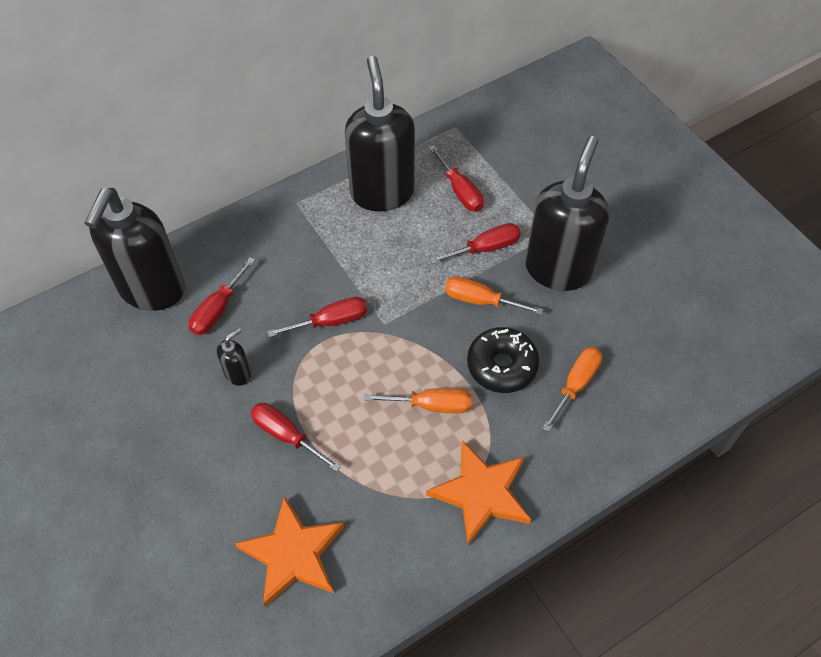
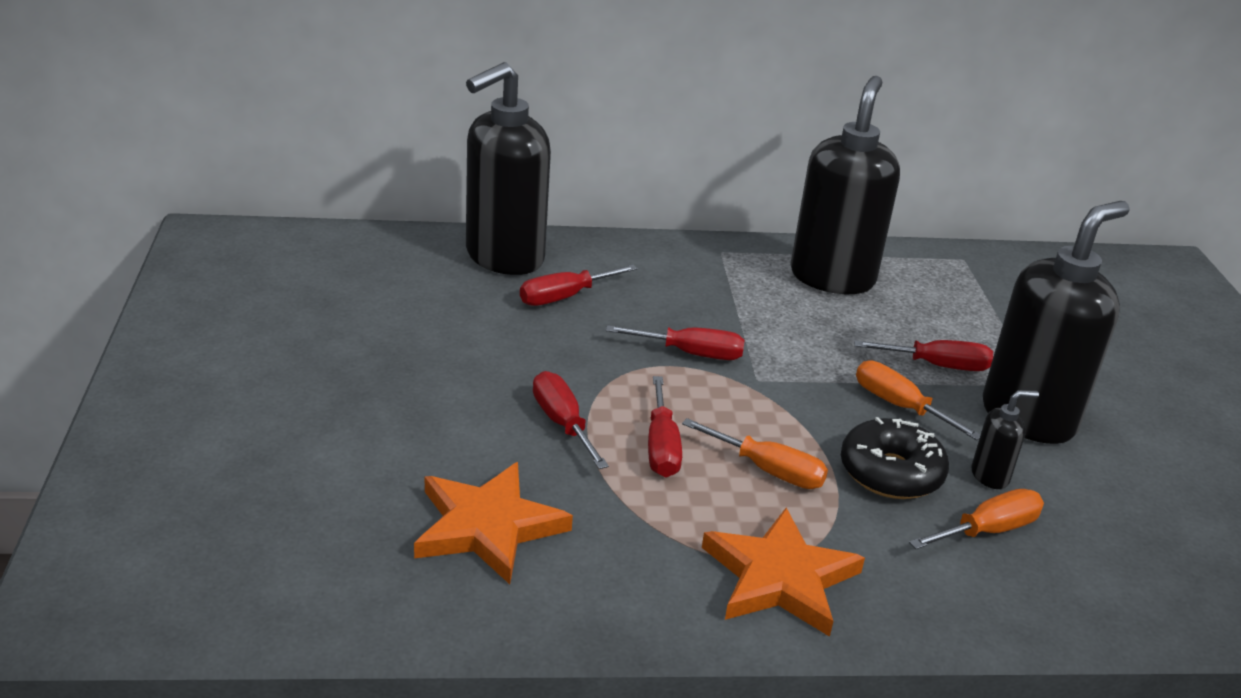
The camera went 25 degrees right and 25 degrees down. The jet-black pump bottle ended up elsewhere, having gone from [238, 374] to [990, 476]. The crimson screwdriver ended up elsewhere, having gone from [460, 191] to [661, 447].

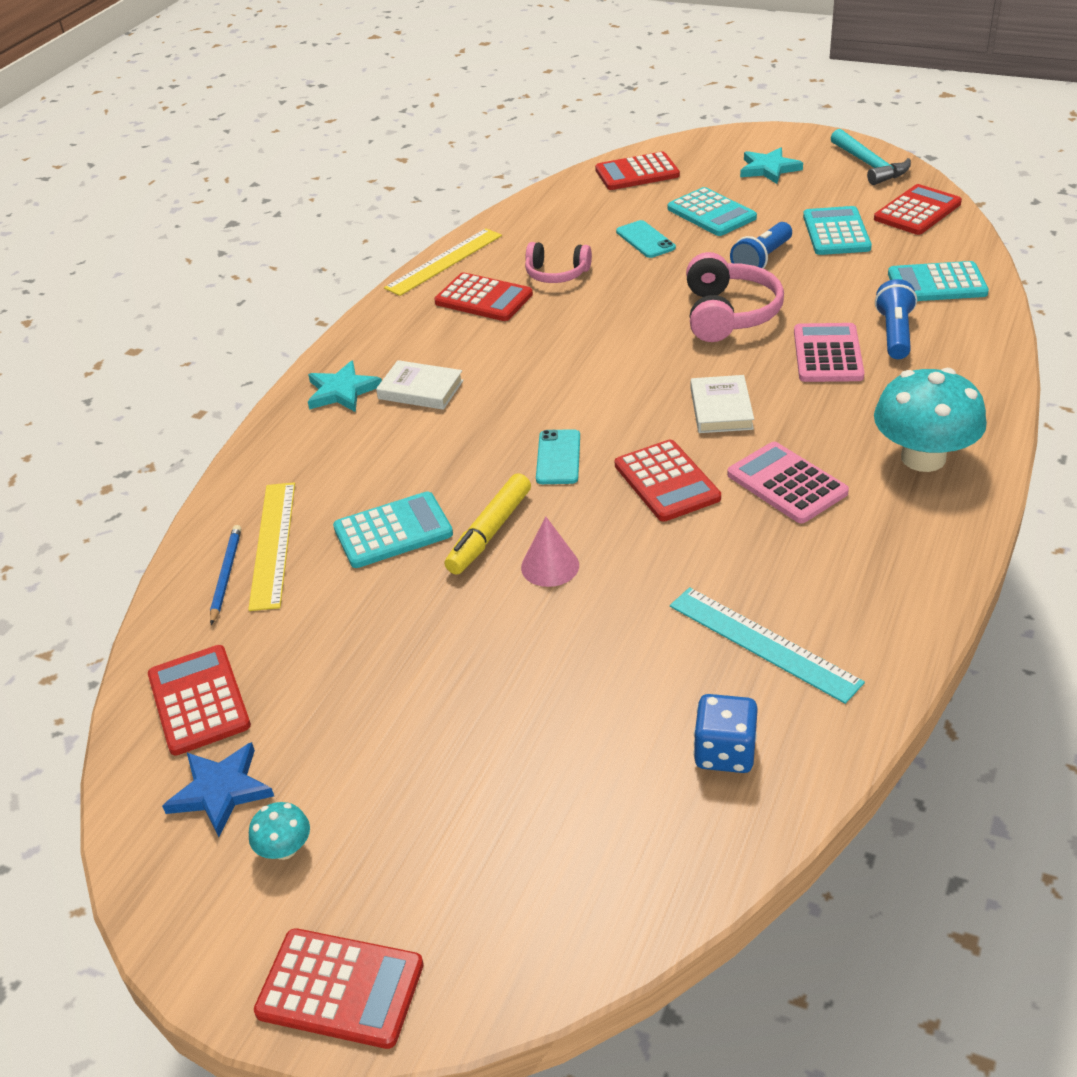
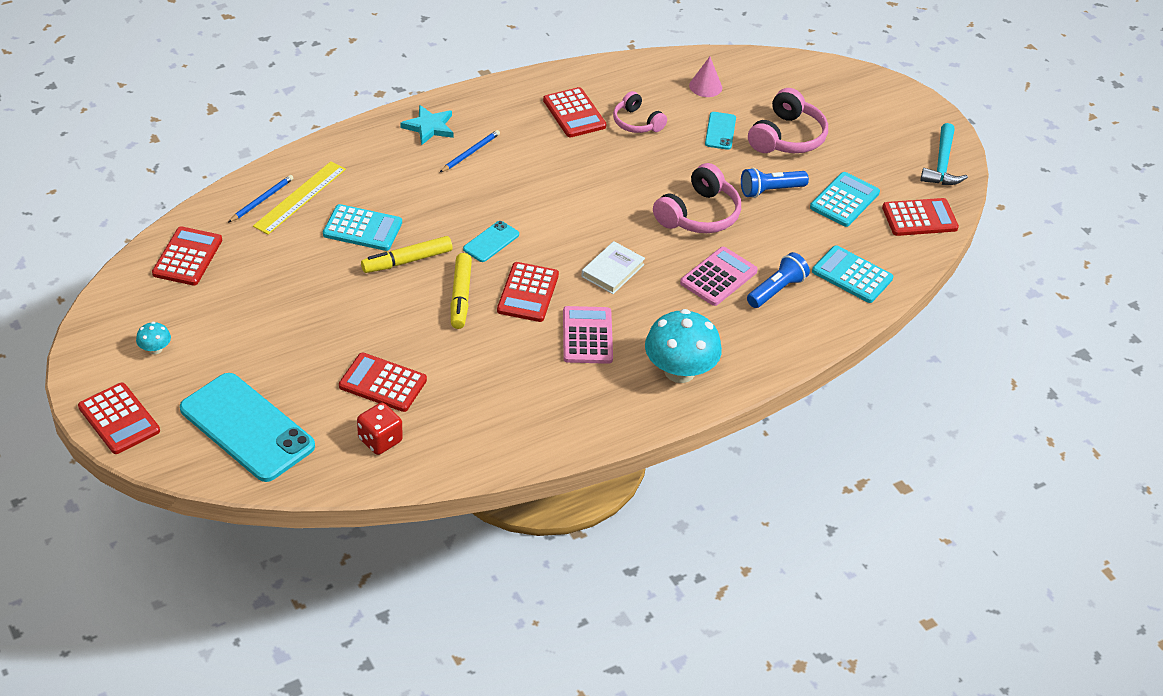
The camera went 30 degrees right and 5 degrees up. The second view lost the cobalt five-pointed star at [220, 791]. The second view lost the yellow straightedge at [444, 261]. The second view lost the teal straightedge at [763, 643]. The second view lost the teal five-pointed star at [769, 169]. The second view gained the teal mobile phone at [247, 427]. The second view gained the yellow marker at [460, 296]. The rose-pink cone shape ended up elsewhere, having gone from [550, 566] to [705, 86]. The crimson calculator ended up elsewhere, having gone from [637, 173] to [383, 383]. Where the white book stood at [421, 389], the cobalt lead pencil came to stand at [470, 153]. Where the teal calculator stood at [711, 213], the rose-pink over-ear headphones came to stand at [787, 137]. What was the cobalt die at [725, 752] turned into the crimson die at [380, 440].

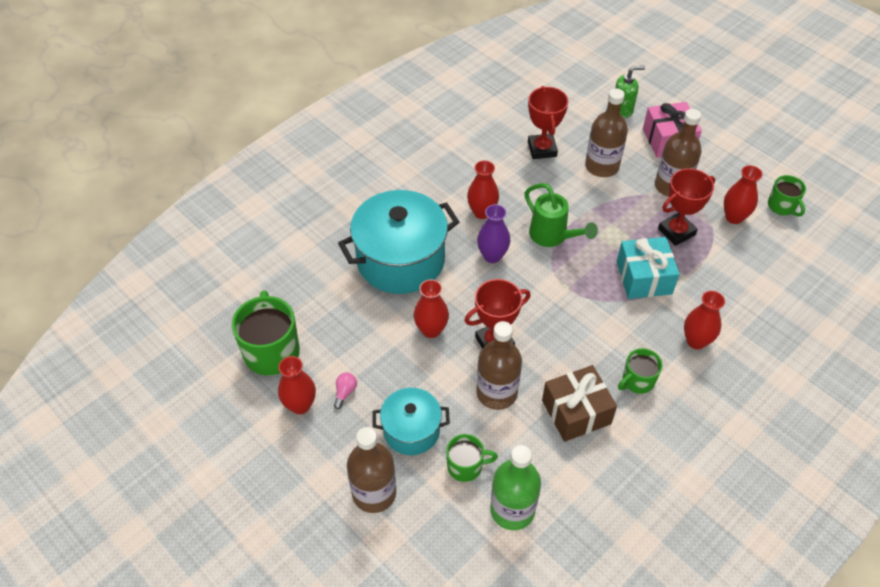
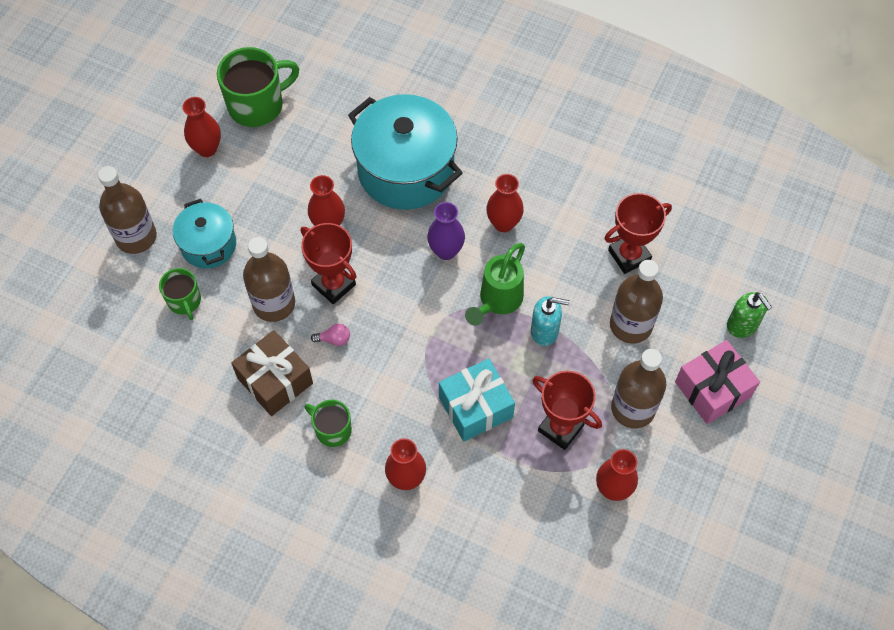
The camera went 70 degrees right and 10 degrees up. The second view lost the emerald flask at [512, 510]. The second view lost the emerald mug at [782, 206]. The second view gained the teal pump bottle at [545, 331]. The rose-pink bulb ended up elsewhere, having gone from [345, 392] to [334, 339].

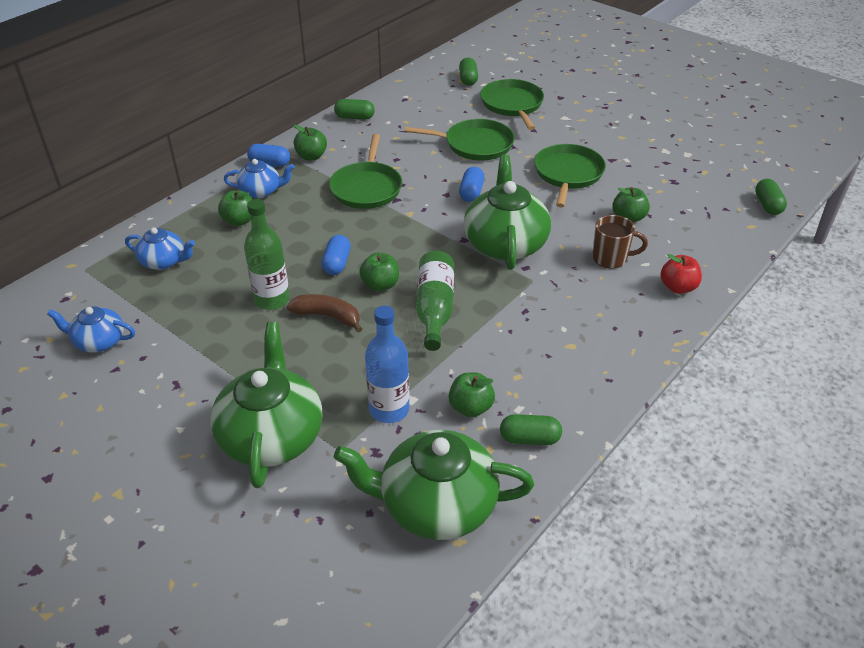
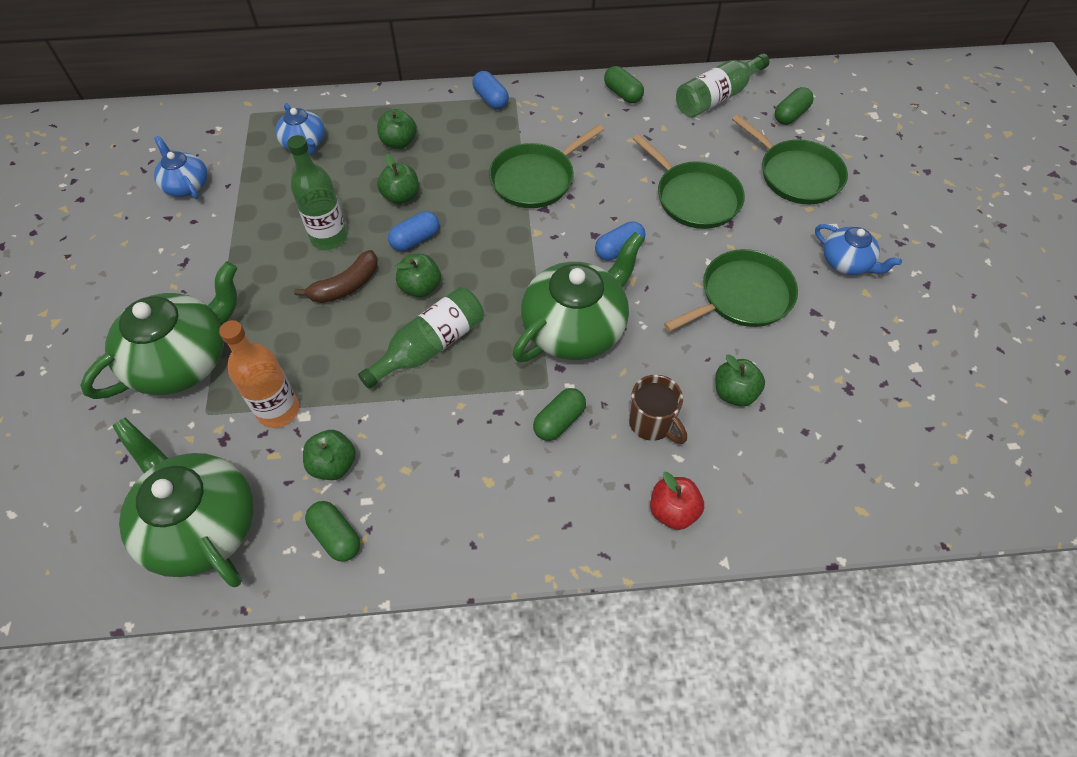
The camera went 45 degrees right and 15 degrees up. The second view gained the emerald flask at [716, 97]. The cobalt teapot ended up elsewhere, having gone from [261, 191] to [847, 262]. The emerald toy apple ended up elsewhere, having gone from [311, 156] to [401, 196]. The emerald pill shape ended up elsewhere, having gone from [767, 205] to [559, 421]. What was the cobalt flask at [389, 409] turned into the orange flask at [278, 410]. The brown banana fruit at [328, 316] ended up facing another way, 75 degrees clockwise from before. The emerald frying pan at [512, 105] ended up facing another way, 105 degrees clockwise from before.

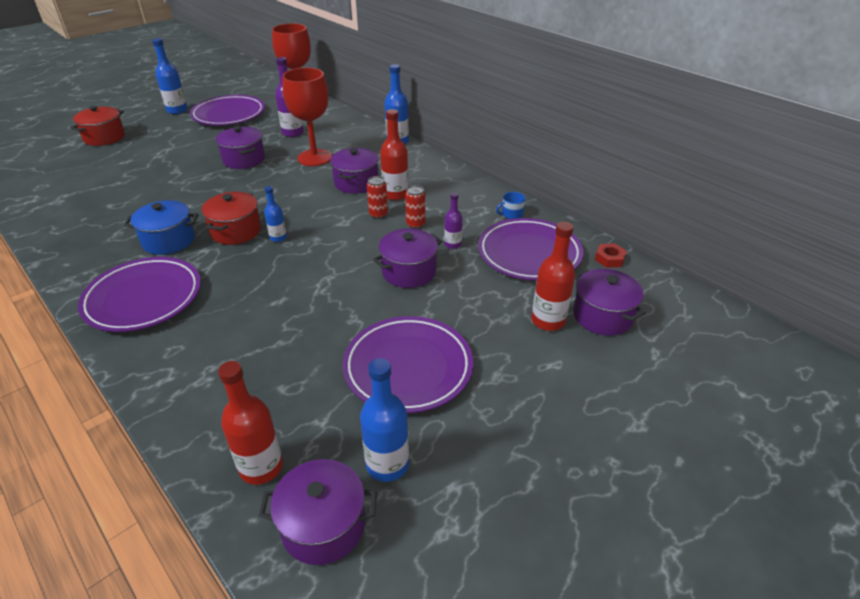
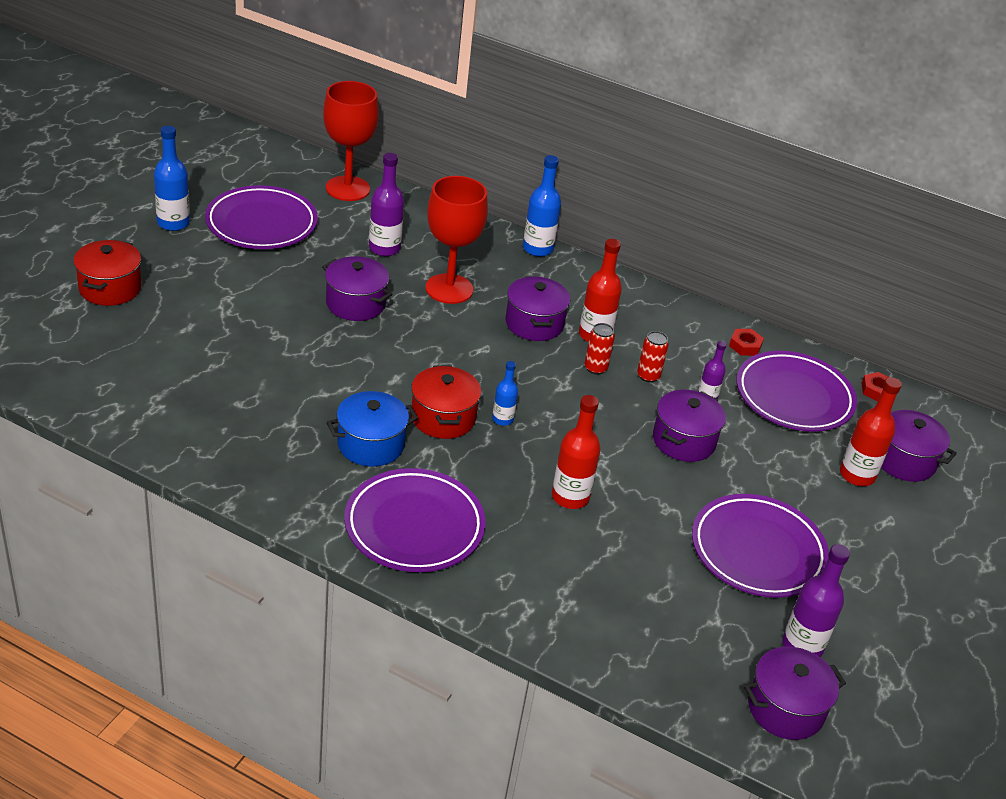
The camera went 25 degrees left and 0 degrees up. The crimson flask ended up elsewhere, having gone from [261, 467] to [570, 497]. Where the cobalt mug stood at [511, 214], the crimson nut came to stand at [745, 346]. What was the cobalt flask at [387, 464] turned into the royal purple flask at [802, 646].

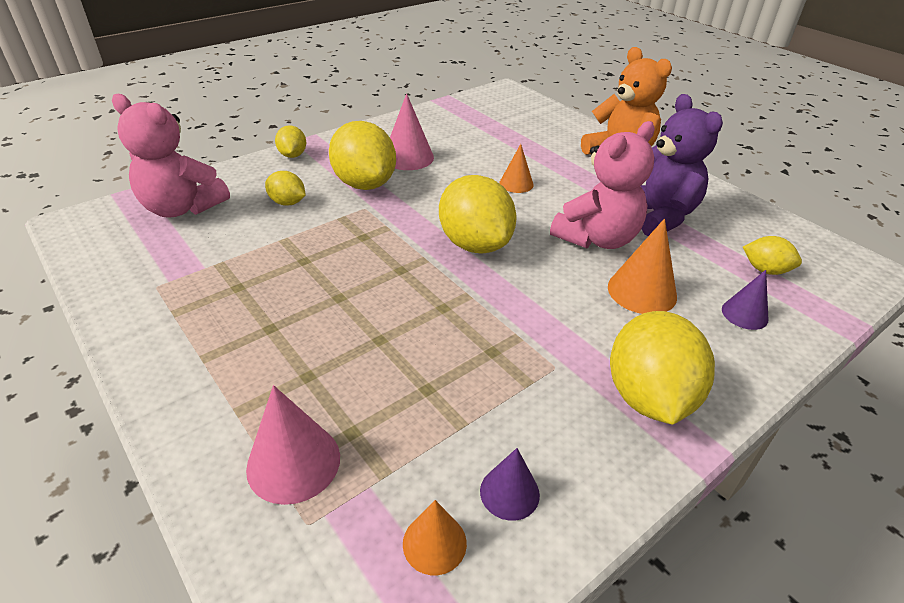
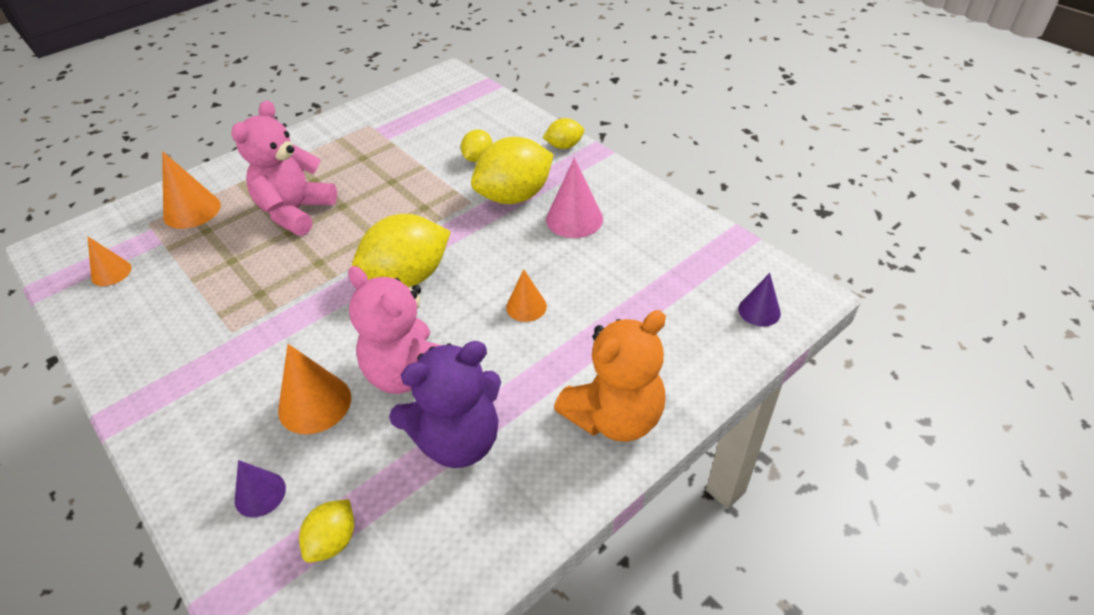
The camera went 90 degrees right and 5 degrees up. The second view lost the yellow citrus fruit at [648, 396]. The rose-pink teddy ended up elsewhere, having gone from [182, 208] to [295, 212]. The royal purple cone shape ended up elsewhere, having gone from [509, 492] to [759, 311]. What was the rose-pink cone shape at [293, 462] turned into the orange cone shape at [192, 210].

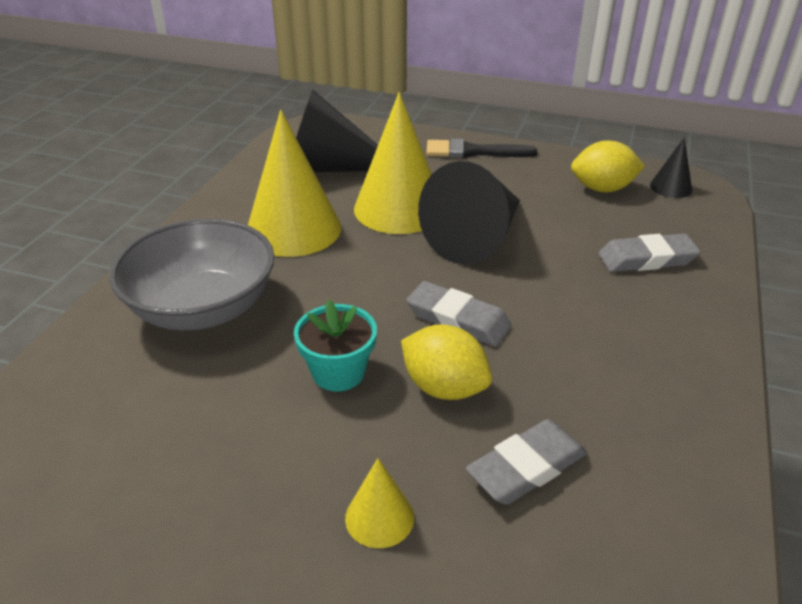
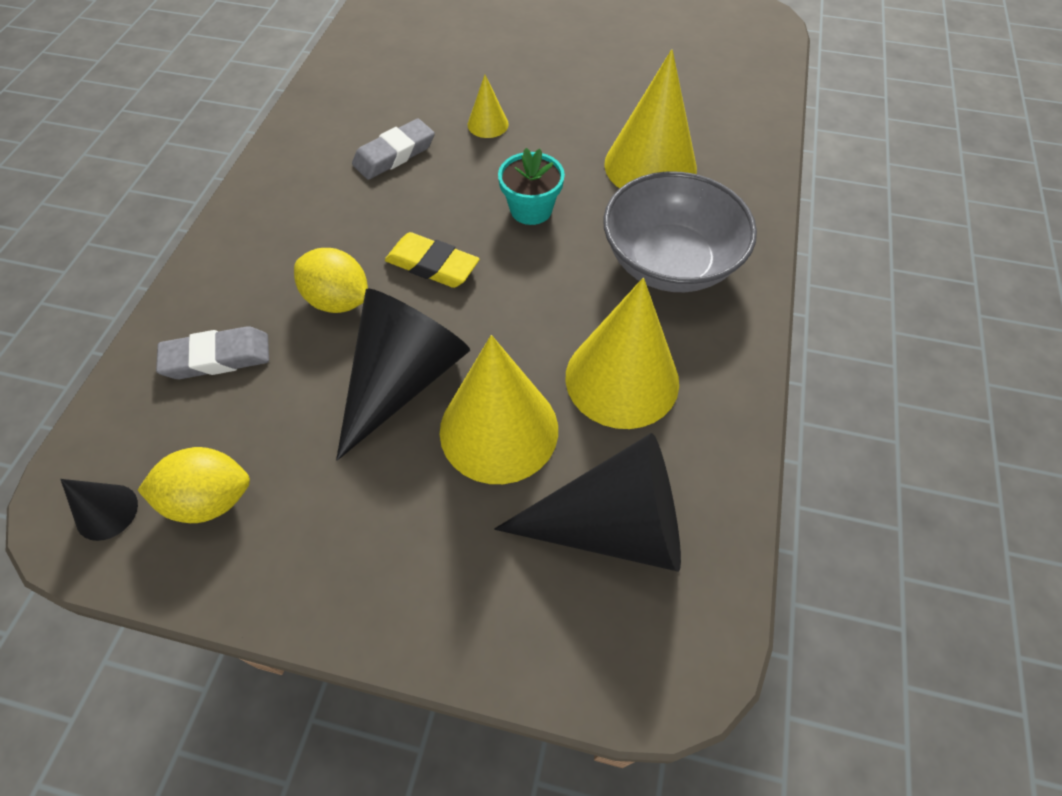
The camera went 175 degrees right and 20 degrees up. The second view lost the jet-black brush at [473, 152]. The second view gained the yellow cone shape at [650, 166]. The yellow citrus fruit ended up elsewhere, having gone from [444, 387] to [338, 300]. What was the grey gum eraser at [458, 319] turned into the yellow gum eraser at [432, 265].

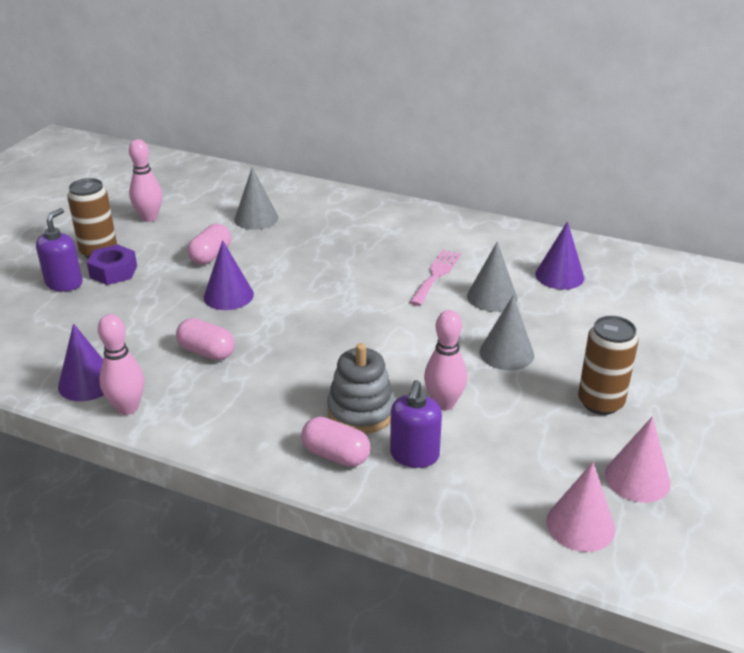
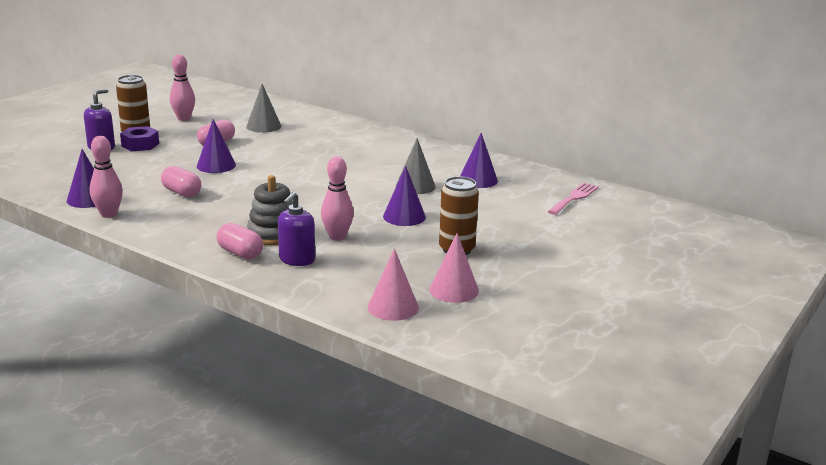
The camera went 10 degrees right and 10 degrees down. The rose-pink table fork ended up elsewhere, having gone from [436, 275] to [574, 198]. What was the grey cone shape at [506, 353] turned into the royal purple cone shape at [404, 216].

